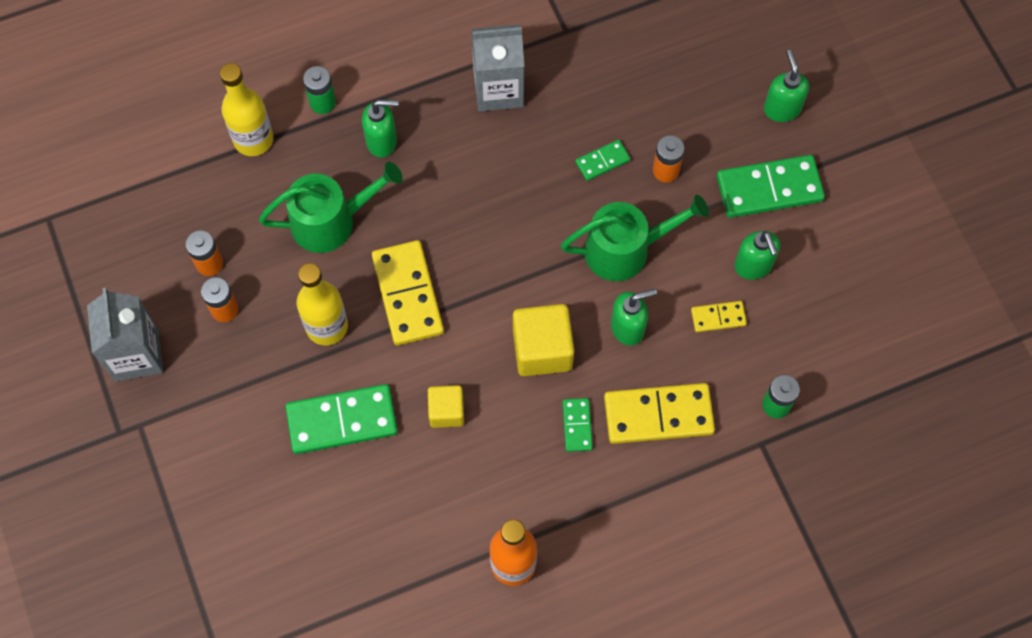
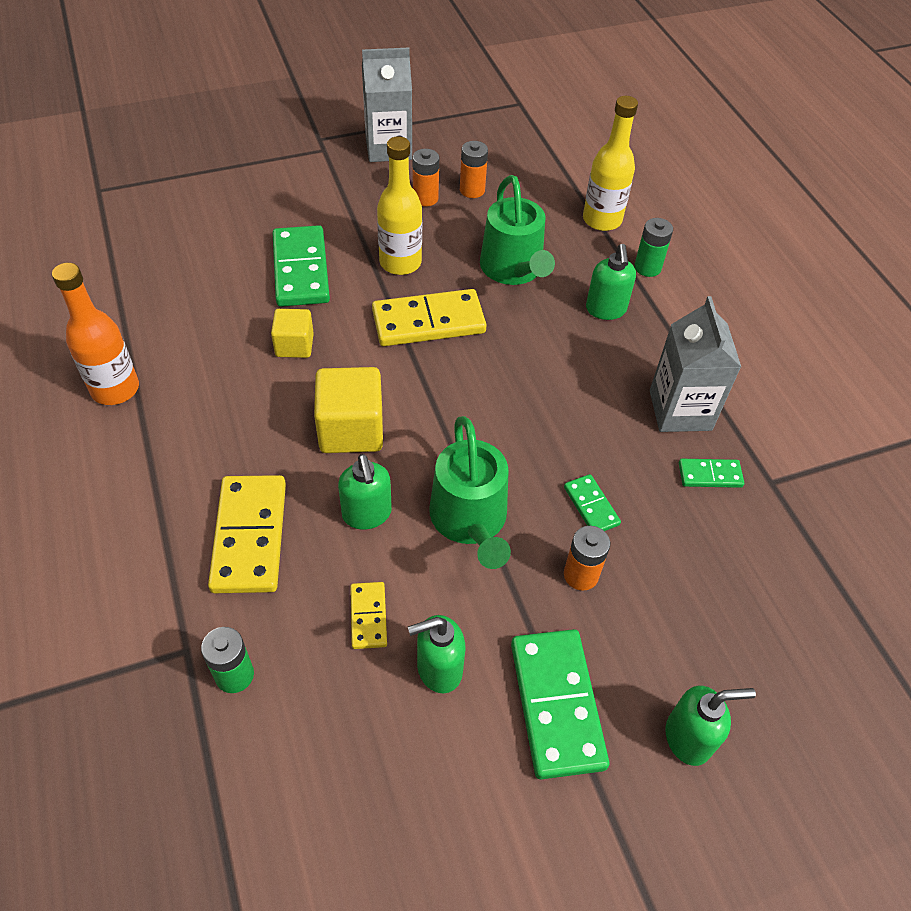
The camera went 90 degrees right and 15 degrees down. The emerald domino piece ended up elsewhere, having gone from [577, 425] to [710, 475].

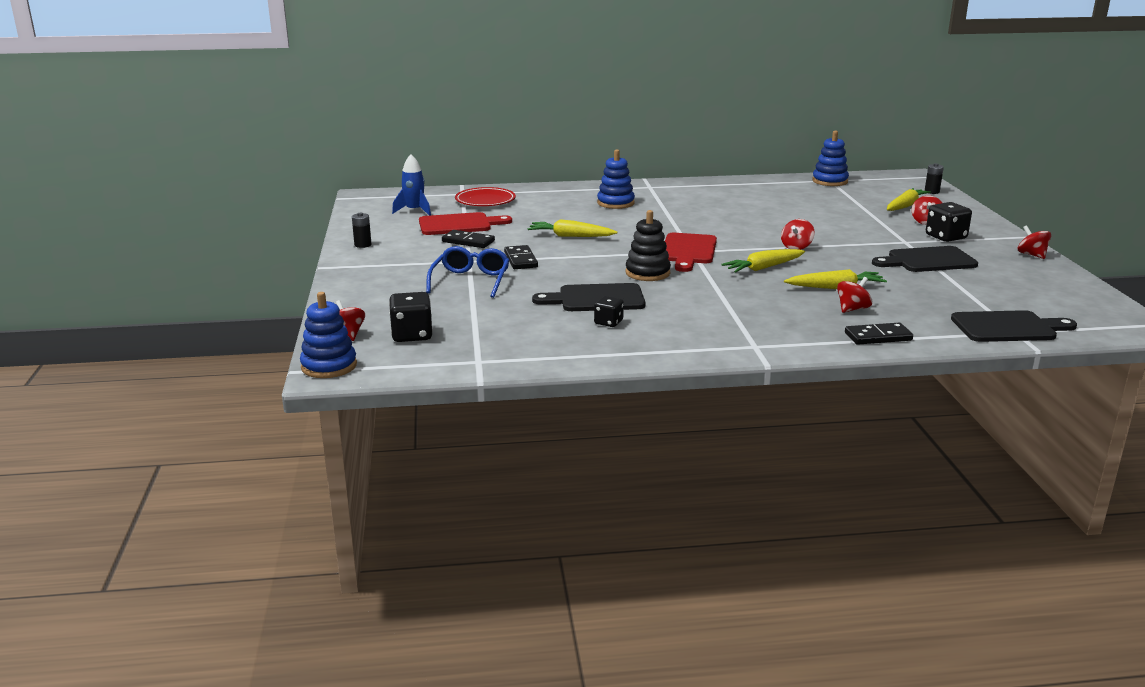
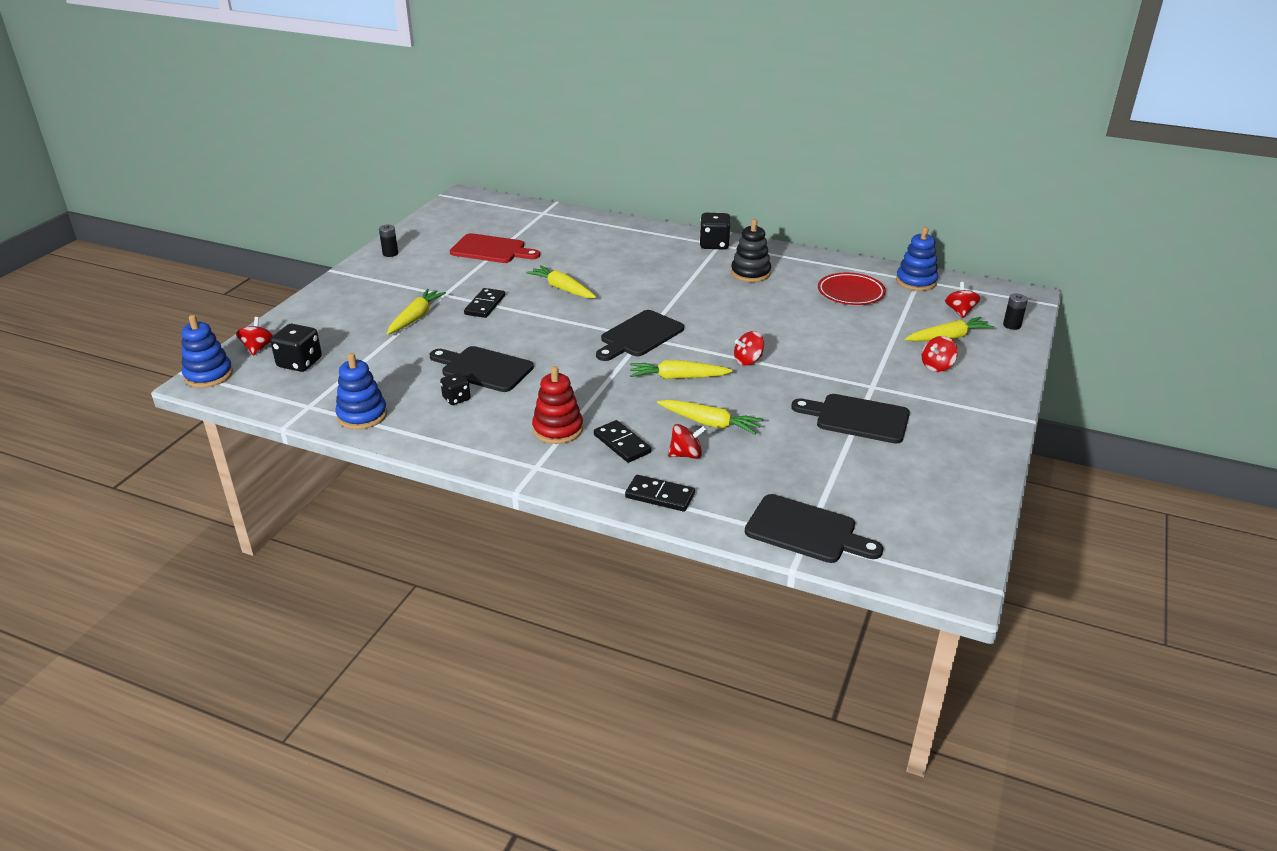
The camera went 30 degrees right and 10 degrees up. The second view lost the cobalt toy rocket at [414, 211]. The second view gained the crimson ring stacker at [558, 429]. The jet-black domino piece ended up elsewhere, having gone from [468, 241] to [622, 444]. The crimson dinner plate ended up elsewhere, having gone from [485, 201] to [850, 293]. The cobalt ring stacker ended up elsewhere, having gone from [615, 203] to [362, 415]. The jet-black ring stacker ended up elsewhere, having gone from [647, 273] to [750, 273]. The jet-black die ended up elsewhere, having gone from [946, 237] to [714, 244]. The crimson whirligig ended up elsewhere, having gone from [1031, 255] to [960, 311]. Where the cobalt eyeglasses stood at [470, 281], the yellow root vegetable came to stand at [416, 317]. What was the crimson chopping board at [688, 251] turned into the jet-black chopping board at [639, 336].

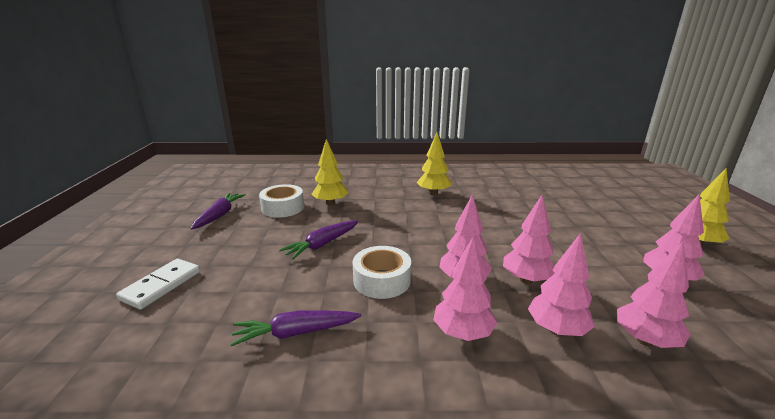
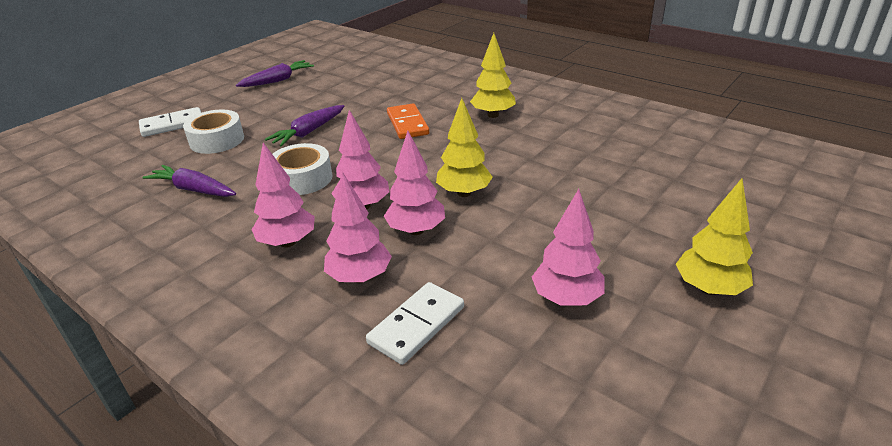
The camera went 40 degrees right and 10 degrees up. The second view gained the orange domino piece at [407, 124]. The white sticky tape ended up elsewhere, having gone from [283, 208] to [217, 140]. The yellow fir tree ended up elsewhere, having gone from [330, 203] to [464, 193]. Where the rose-pink fir tree stood at [645, 340], the white domino piece came to stand at [416, 325]. The royal purple root vegetable at [322, 244] ended up facing another way, 45 degrees counterclockwise from before.

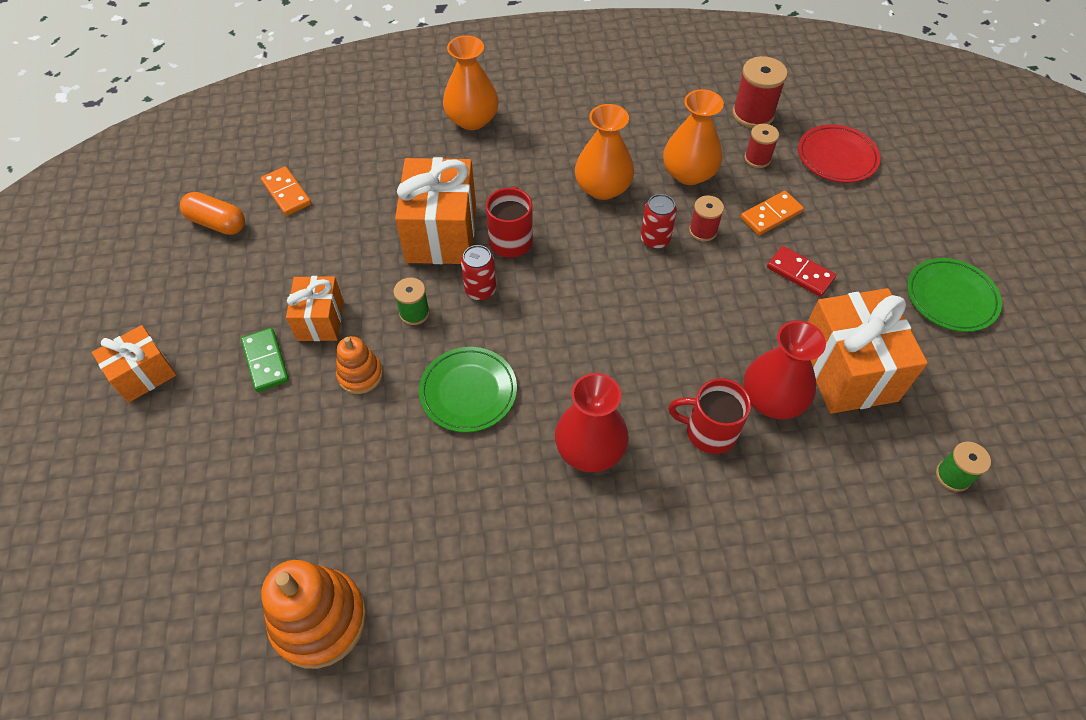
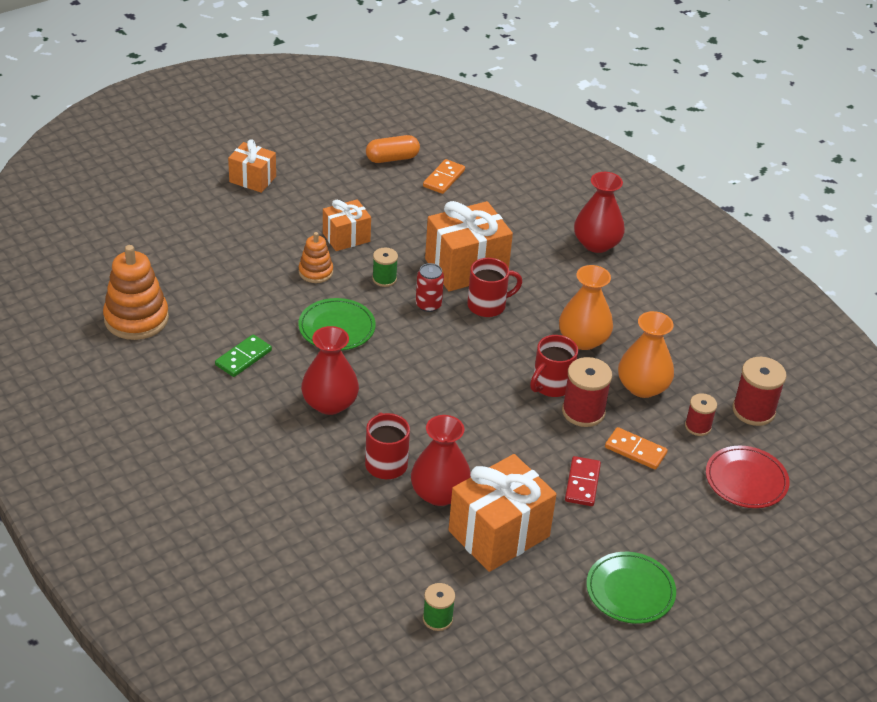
The camera went 60 degrees right and 15 degrees down. The emerald domino piece ended up elsewhere, having gone from [265, 361] to [243, 358]. Where the crimson tin stood at [655, 239], the crimson mug came to stand at [551, 385]. What was the orange tall vase at [472, 119] turned into the crimson tall vase at [596, 244]. The orange pill shape at [217, 223] ended up facing another way, 75 degrees clockwise from before. The size of the crimson spool at [703, 231] changed by a factor of 1.64.

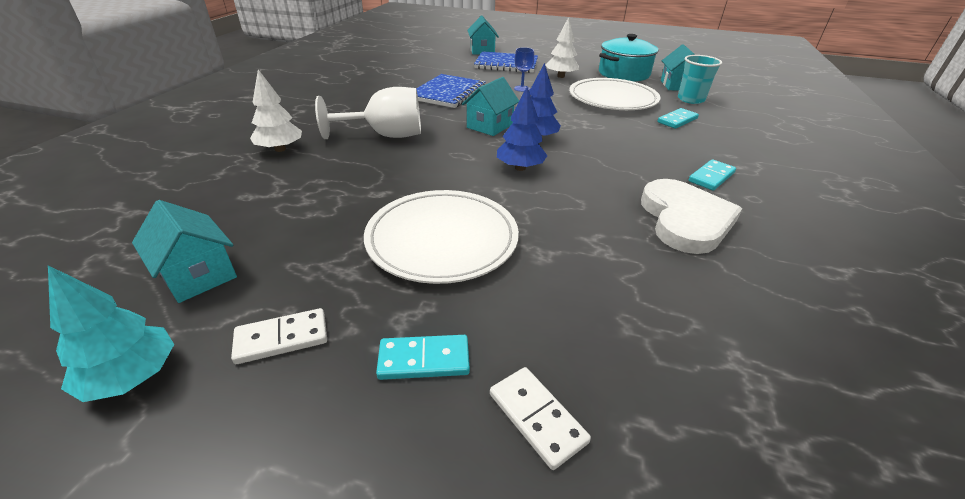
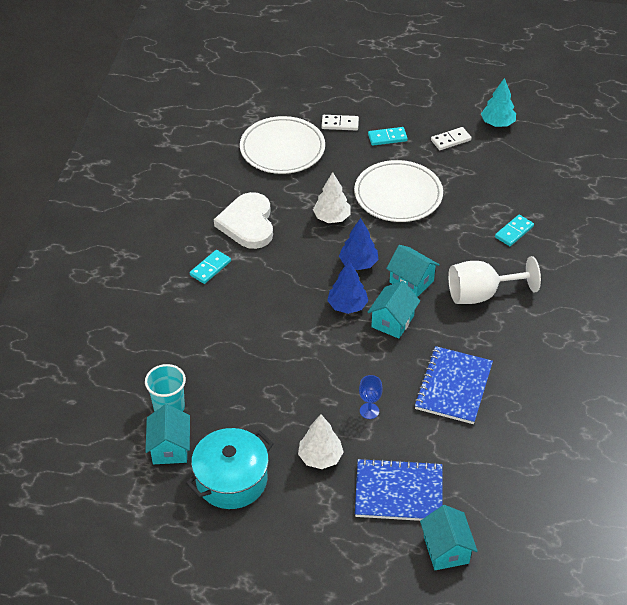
The camera went 175 degrees right and 10 degrees up. The teal house ended up elsewhere, having gone from [198, 275] to [411, 281]. The white fir tree ended up elsewhere, having gone from [280, 149] to [331, 217]. The white dinner plate ended up elsewhere, having gone from [612, 99] to [282, 149]. The teal domino piece ended up elsewhere, having gone from [677, 120] to [514, 232]. The white domino piece at [537, 417] ended up facing another way, 45 degrees counterclockwise from before.

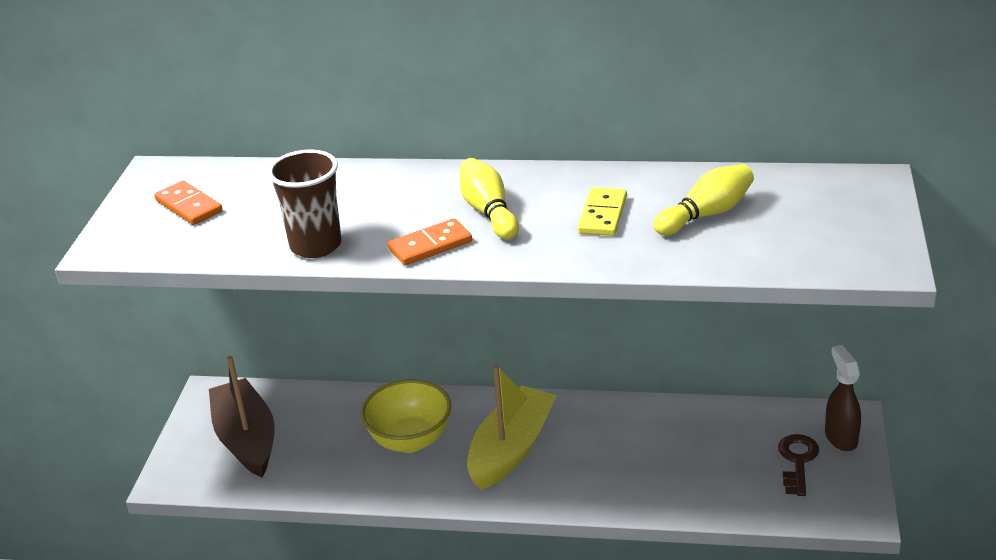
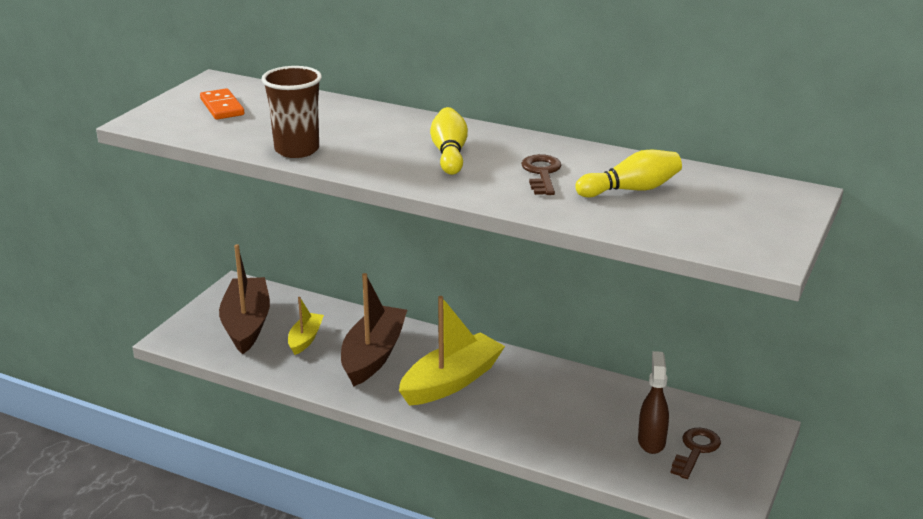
The camera went 15 degrees right and 5 degrees down. The second view lost the orange domino piece at [430, 245]. The second view gained the yellow sailboat at [305, 339]. The brown sprayer ended up elsewhere, having gone from [840, 437] to [651, 441]. Where the yellow deep dish stood at [410, 440], the brown sailboat came to stand at [373, 355]. Where the yellow domino piece stood at [602, 215], the brown door key came to stand at [542, 173].

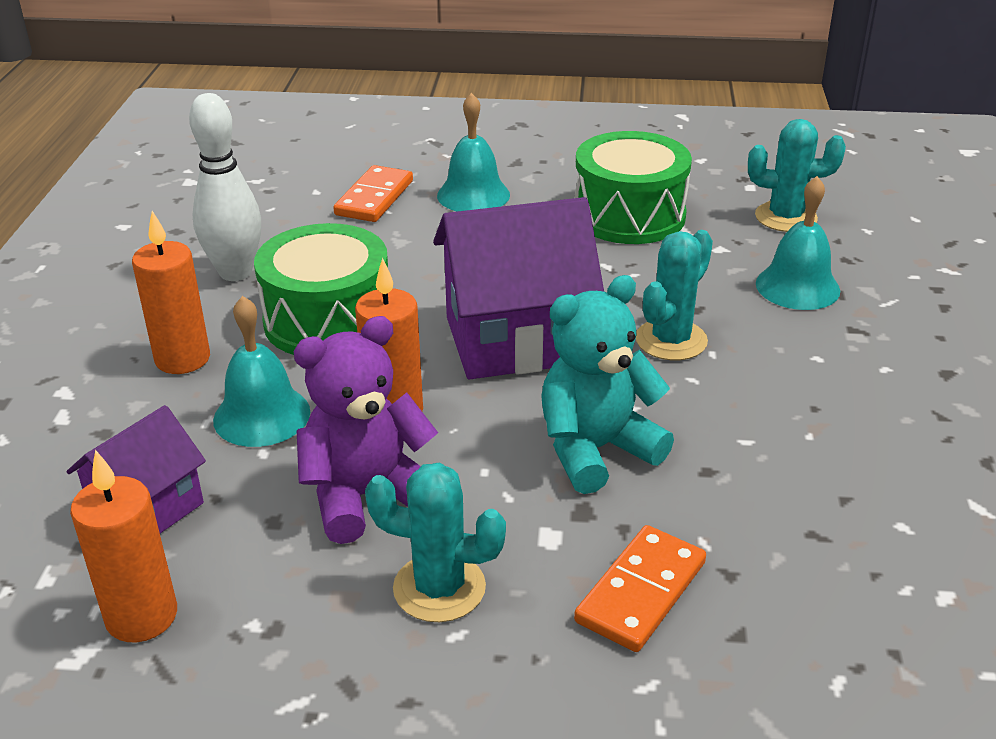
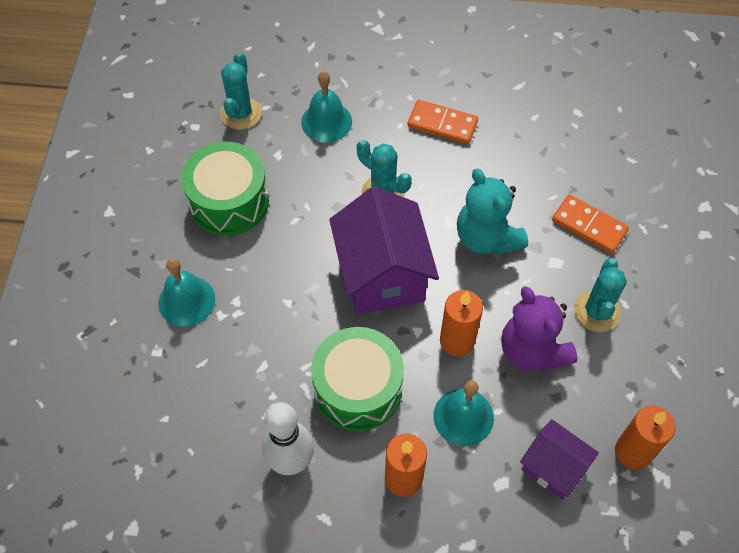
The camera went 90 degrees left and 25 degrees up. The orange domino piece ended up elsewhere, having gone from [374, 198] to [442, 124].

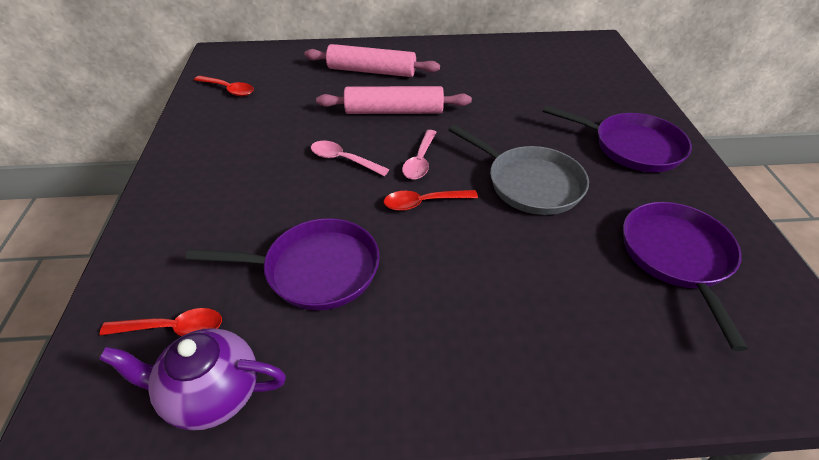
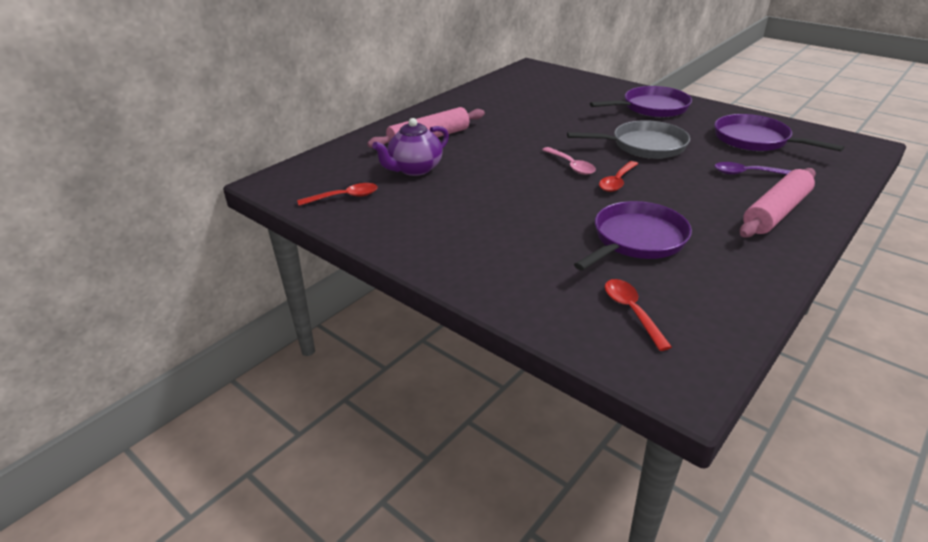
The camera went 45 degrees left and 10 degrees down. The second view lost the rose-pink teaspoon at [343, 160]. The second view gained the royal purple teaspoon at [747, 173]. The royal purple teapot ended up elsewhere, having gone from [211, 393] to [414, 169]. The rose-pink rolling pin ended up elsewhere, having gone from [394, 111] to [775, 212]. The crimson teaspoon at [173, 328] ended up facing another way, 60 degrees counterclockwise from before.

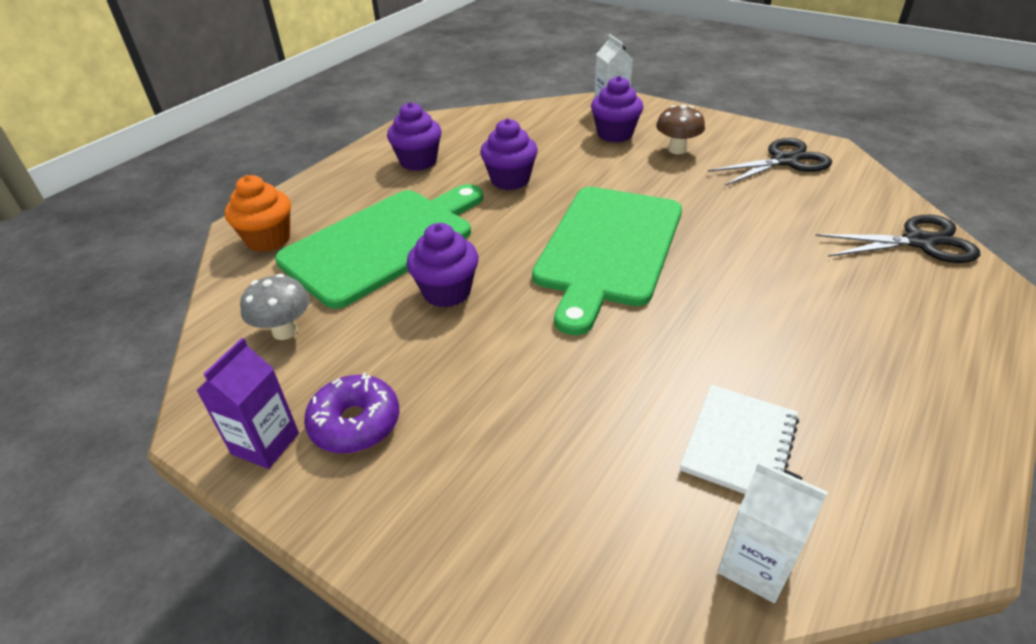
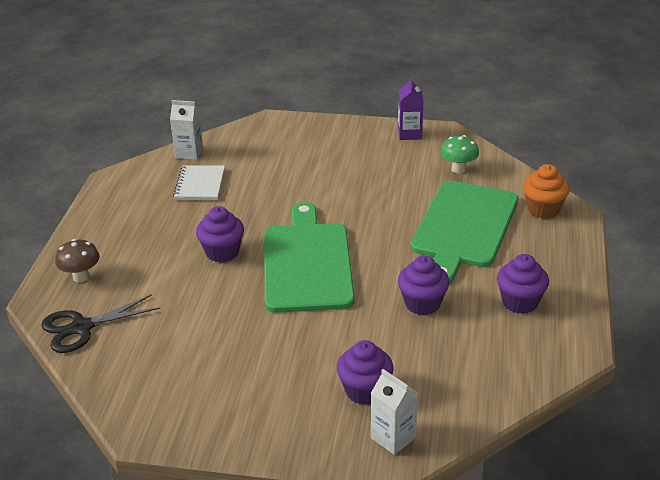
The camera went 155 degrees right and 5 degrees down. The second view lost the royal purple glazed donut at [355, 423]. The second view lost the jet-black scissors at [784, 161]. The royal purple cupcake ended up elsewhere, having gone from [447, 292] to [222, 252]. The brown fungus ended up elsewhere, having gone from [677, 150] to [81, 277]. What was the grey fungus at [285, 331] turned into the emerald fungus at [458, 169].

